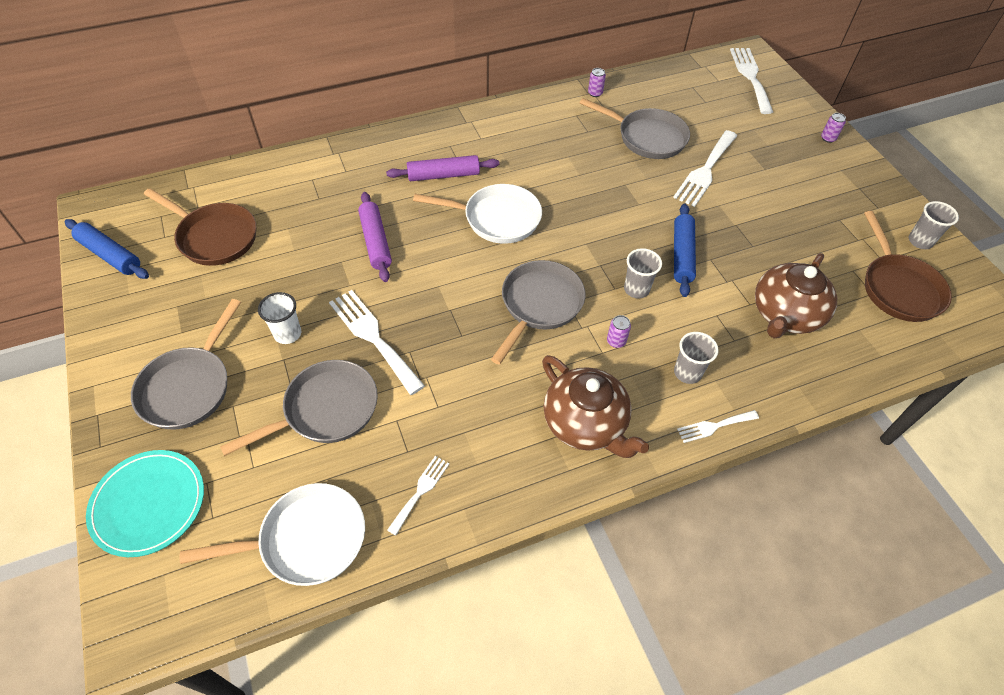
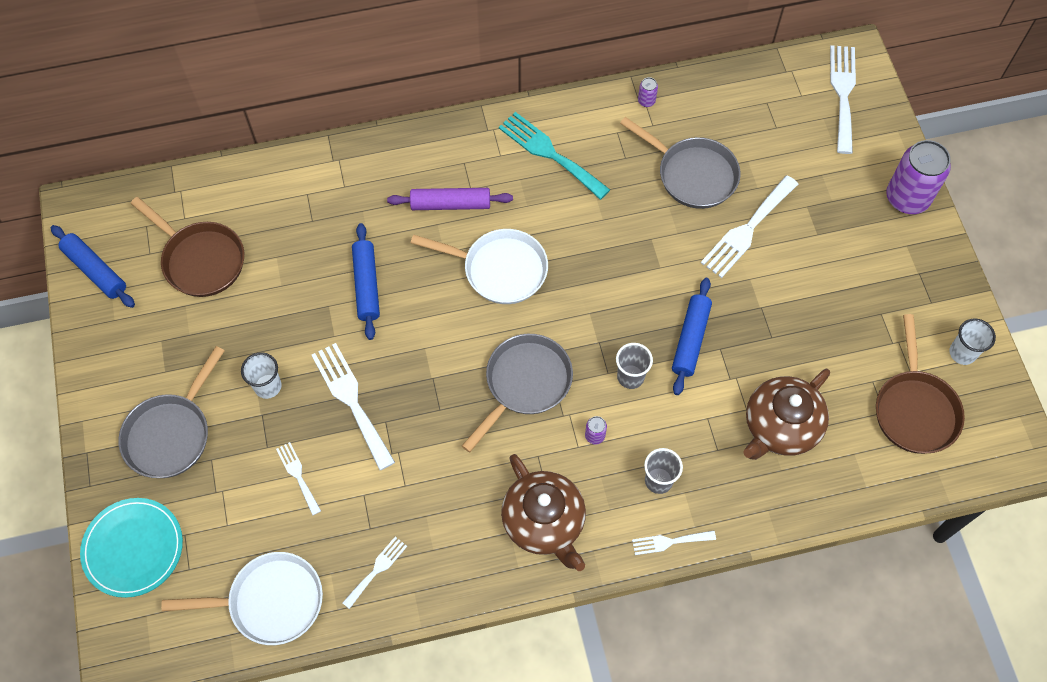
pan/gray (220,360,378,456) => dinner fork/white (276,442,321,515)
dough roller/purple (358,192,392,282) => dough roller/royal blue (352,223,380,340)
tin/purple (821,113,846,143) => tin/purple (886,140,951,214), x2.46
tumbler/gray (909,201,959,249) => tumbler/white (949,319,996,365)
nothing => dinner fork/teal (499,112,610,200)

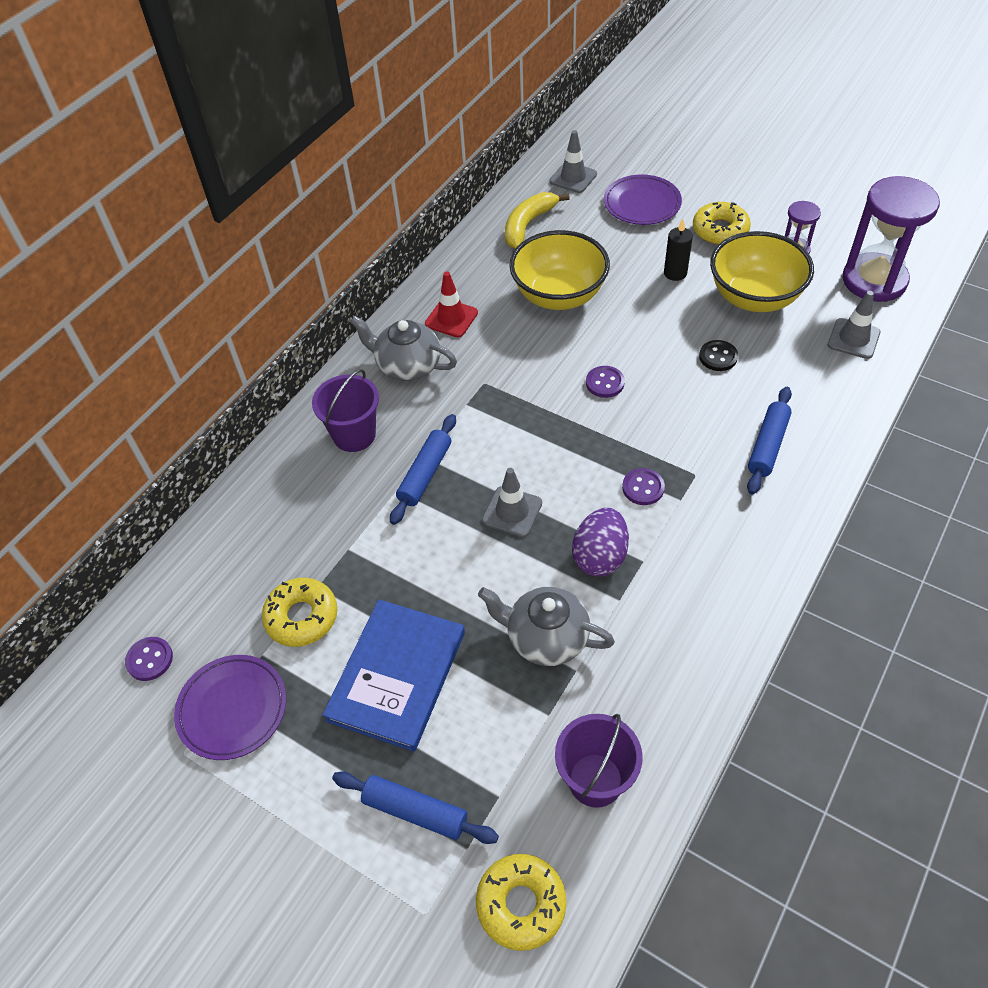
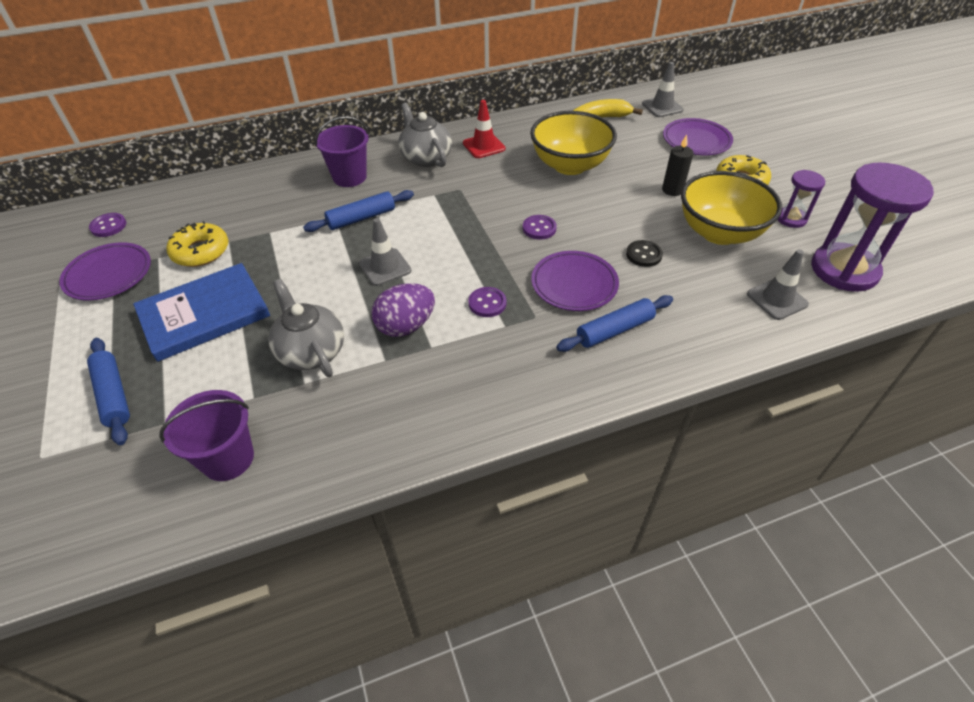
donut/bright yellow (476,854,567,951) => nothing
nothing => flat dish/purple (531,251,619,311)

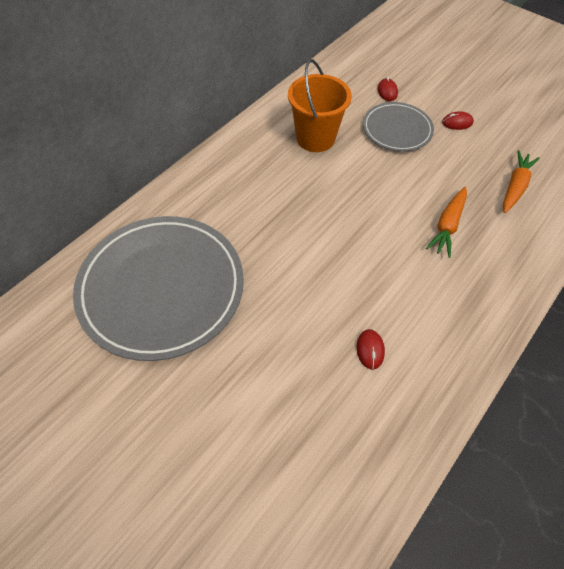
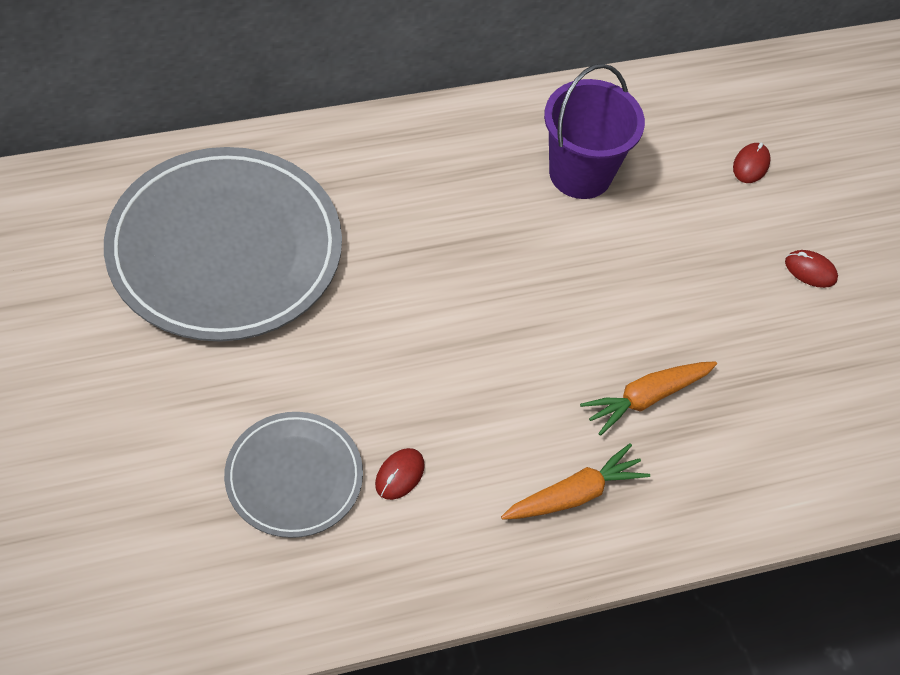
pail/orange-coloured (288,59,352,152) => pail/purple (544,64,645,199)
flat dish/gray (363,102,434,151) => flat dish/gray (224,412,363,538), moved
toy carrot/orange-coloured (503,150,540,213) => toy carrot/orange-coloured (501,443,650,520), moved

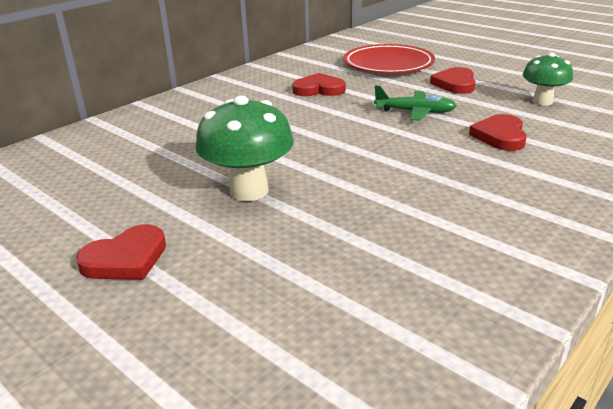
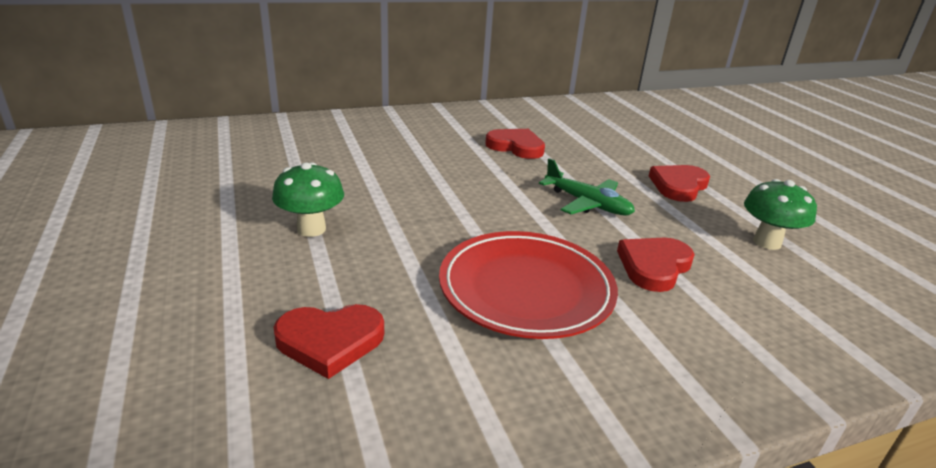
heart/scarlet (76,224,166,280) => heart/scarlet (273,304,384,379), moved
mushroom/green (196,95,294,201) => mushroom/green (272,162,344,237), x0.65
flat dish/scarlet (344,44,435,73) => flat dish/scarlet (439,231,618,339), moved

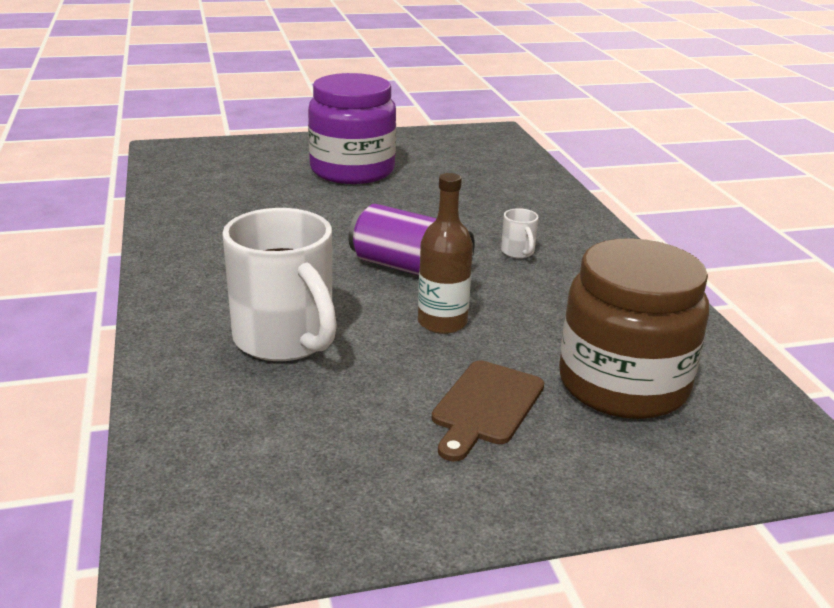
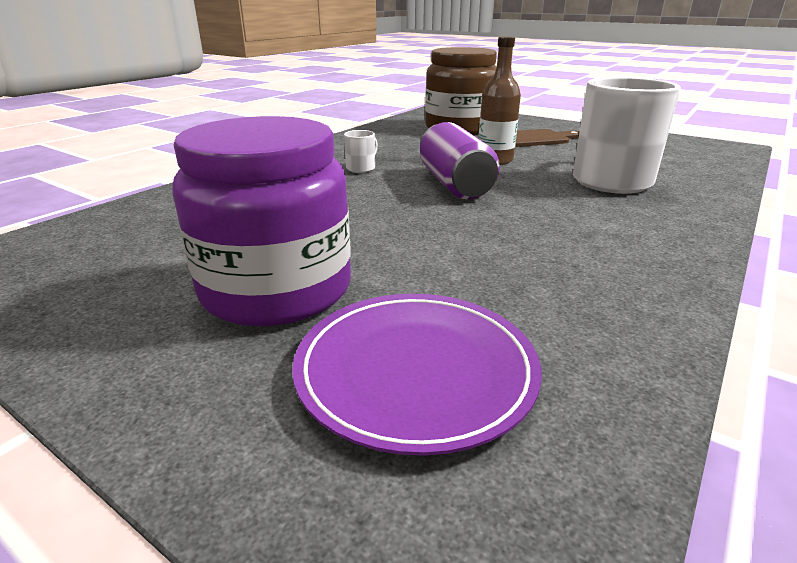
nothing => flat dish/purple (292,294,542,456)

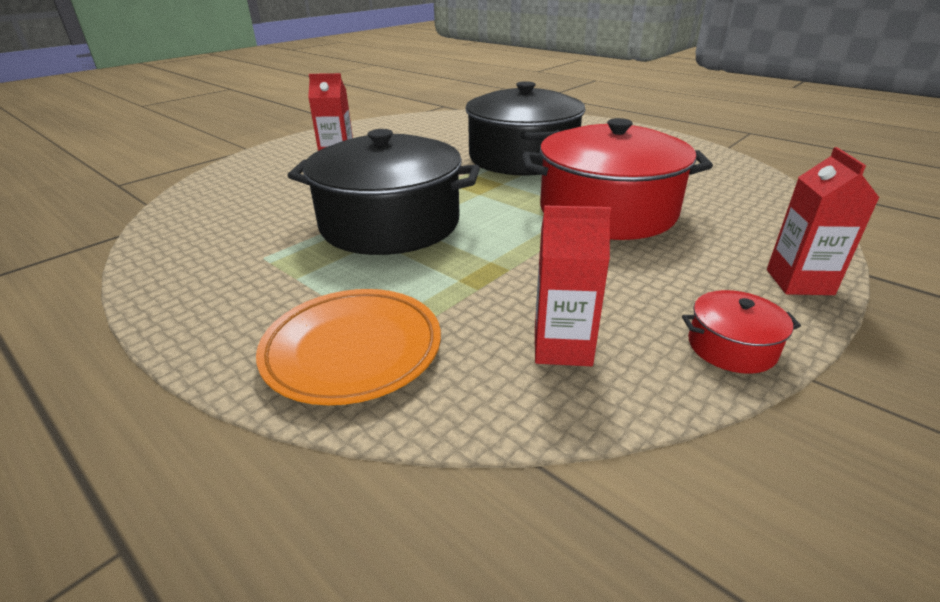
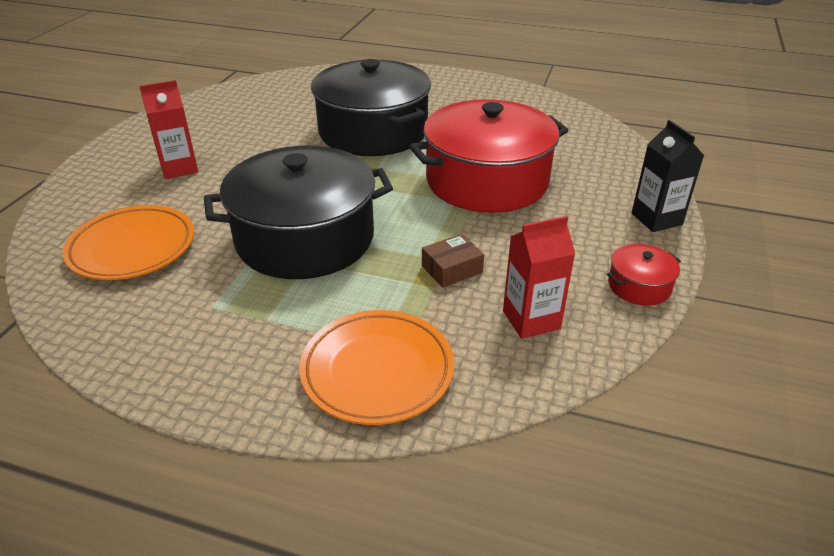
carton/scarlet (767,147,879,295) => carton/ebony (631,120,704,232)
nothing => flat dish/orange-coloured (62,205,194,280)
nothing => package/brown (422,234,484,288)

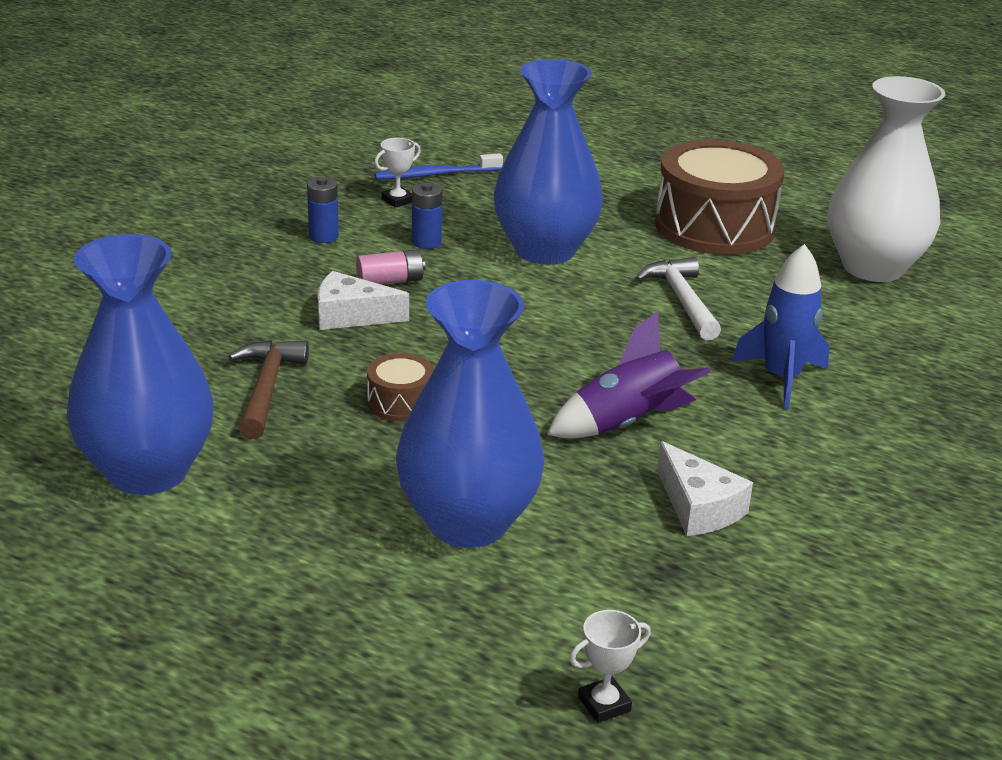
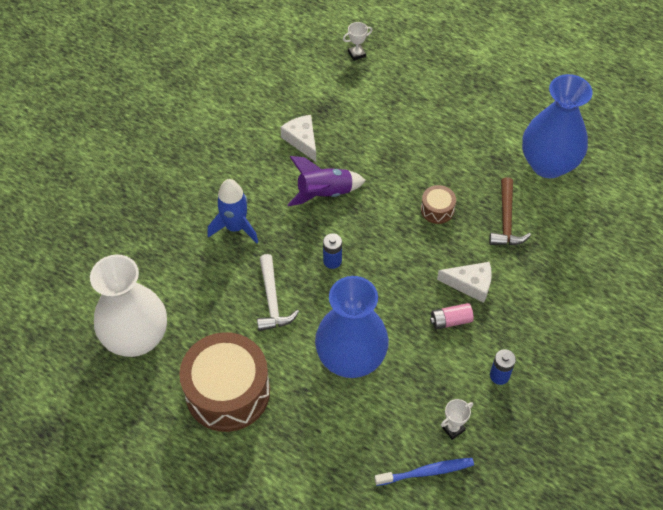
tall vase/royal blue (396,280,544,548) => nothing
battery/royal blue (412,183,442,249) => battery/royal blue (323,233,342,269), moved

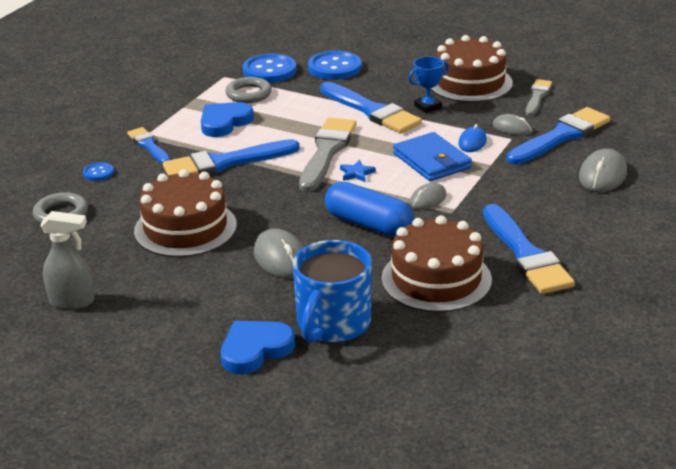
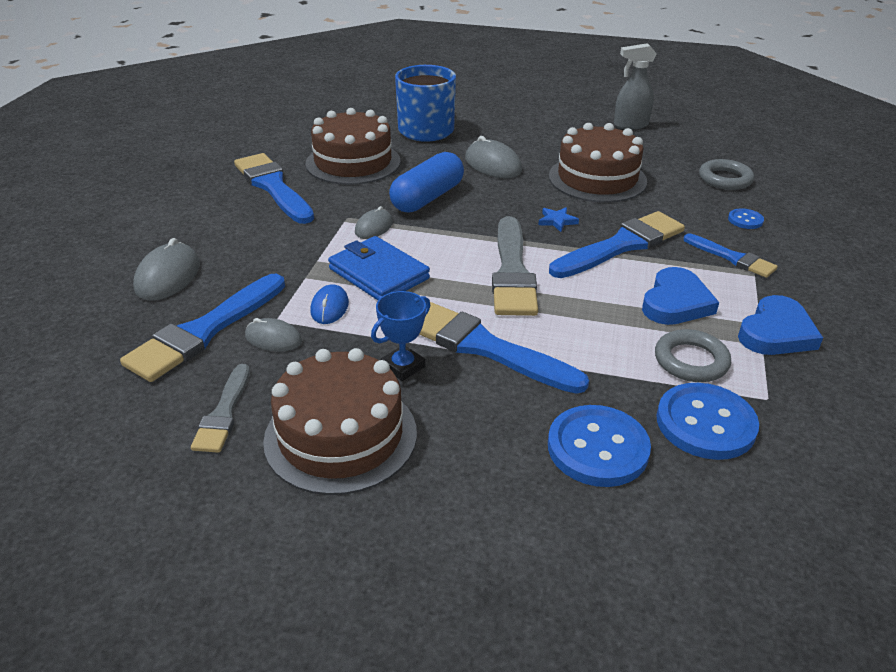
heart/royal blue (221,321,295,374) => heart/royal blue (738,295,823,355), moved
pill shape/royal blue (325,182,413,237) => pill shape/royal blue (389,152,464,213), 75 degrees counterclockwise
five-pointed star/royal blue (340,160,376,182) => five-pointed star/royal blue (538,207,579,232), moved

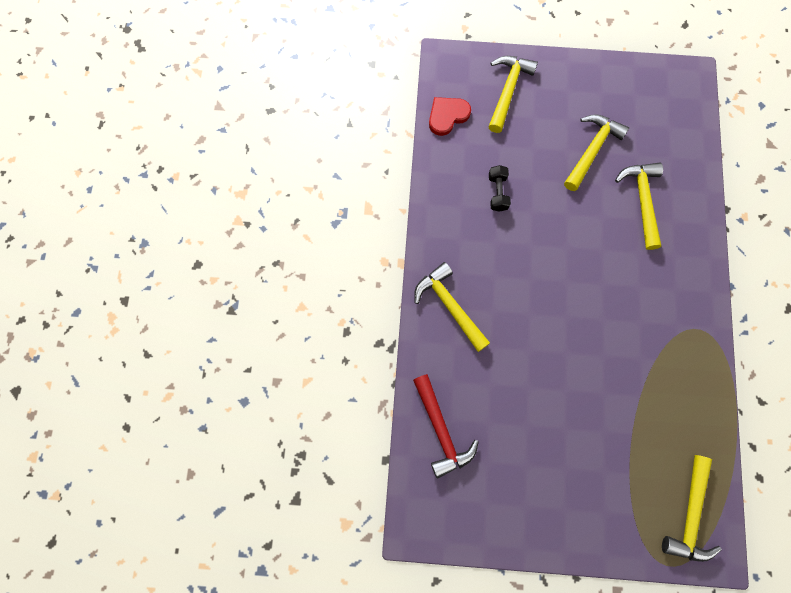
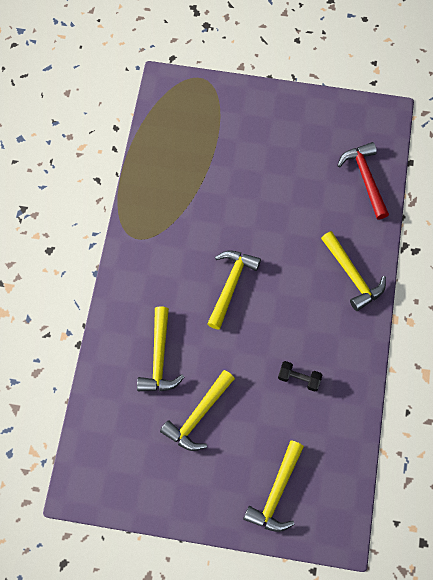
heart/scarlet (429,97,471,136) => nothing
hand weight/ebony (489,165,511,212) => hand weight/ebony (278,361,322,392), 75 degrees counterclockwise
hammer/bright yellow (662,455,722,562) => hammer/bright yellow (207,251,261,330), moved

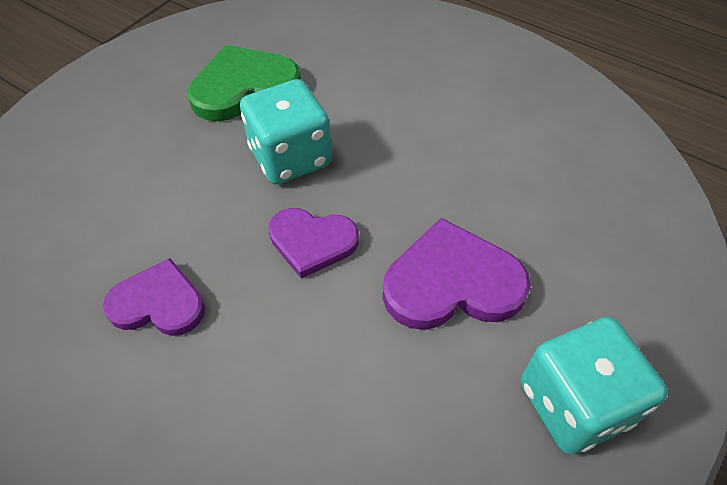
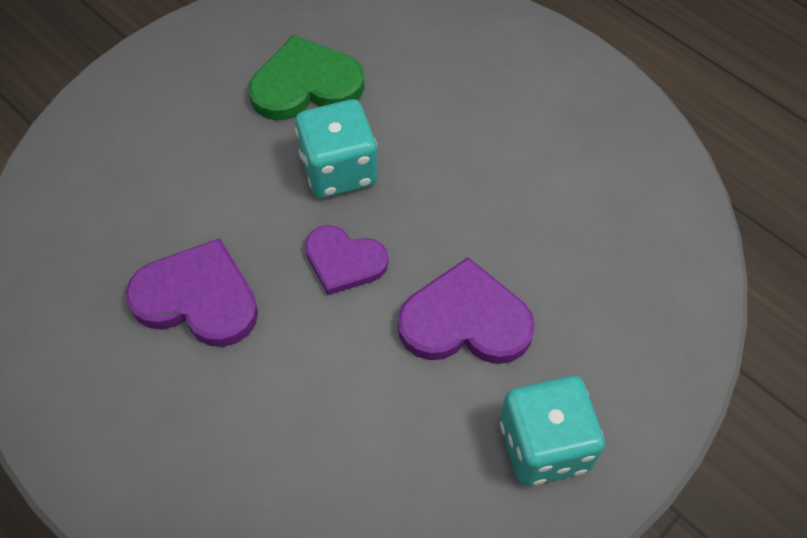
heart/purple (103,258,205,336) => heart/purple (125,238,258,347), x1.50

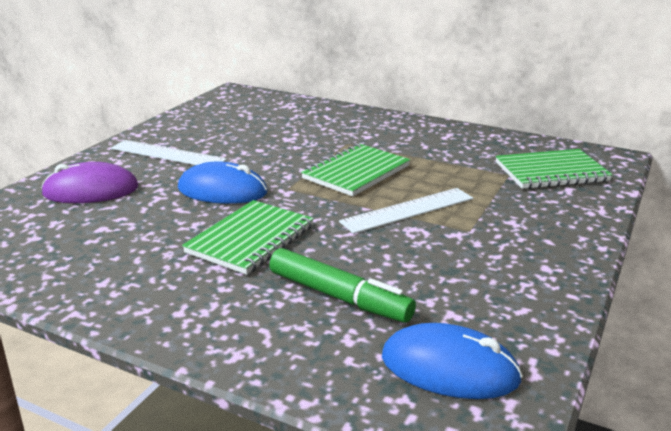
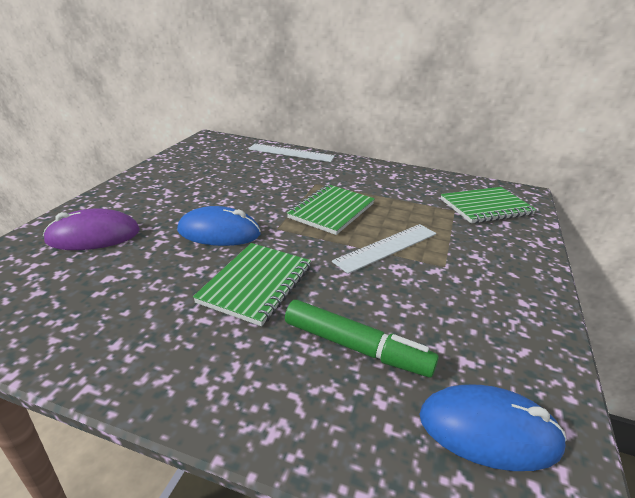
measuring stick/white (111,140,227,165) => measuring stick/white (248,144,335,162), moved

